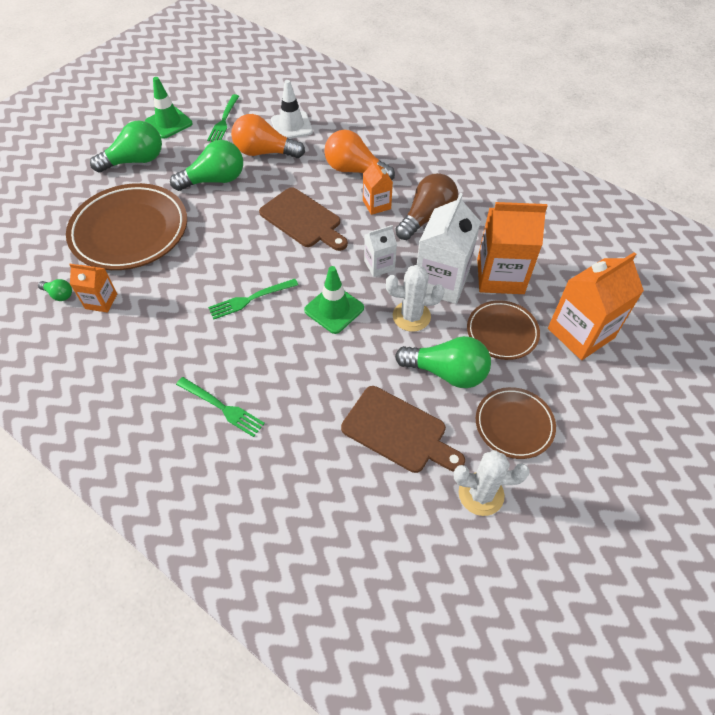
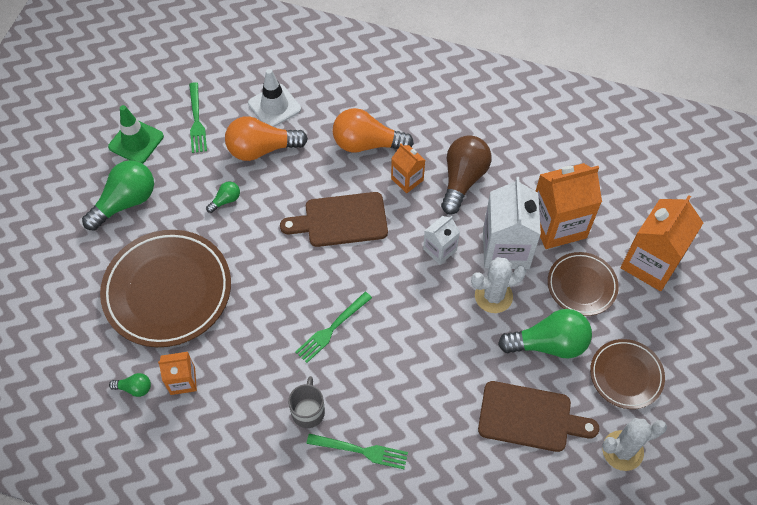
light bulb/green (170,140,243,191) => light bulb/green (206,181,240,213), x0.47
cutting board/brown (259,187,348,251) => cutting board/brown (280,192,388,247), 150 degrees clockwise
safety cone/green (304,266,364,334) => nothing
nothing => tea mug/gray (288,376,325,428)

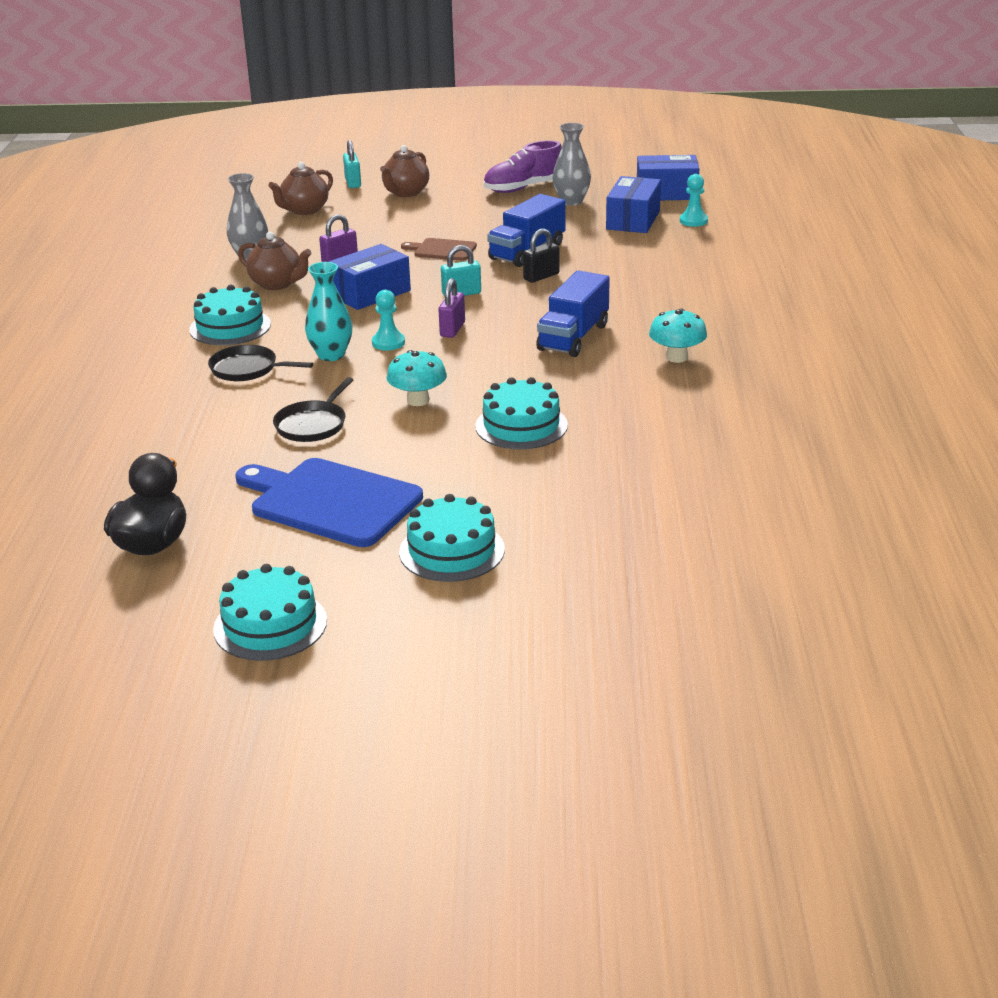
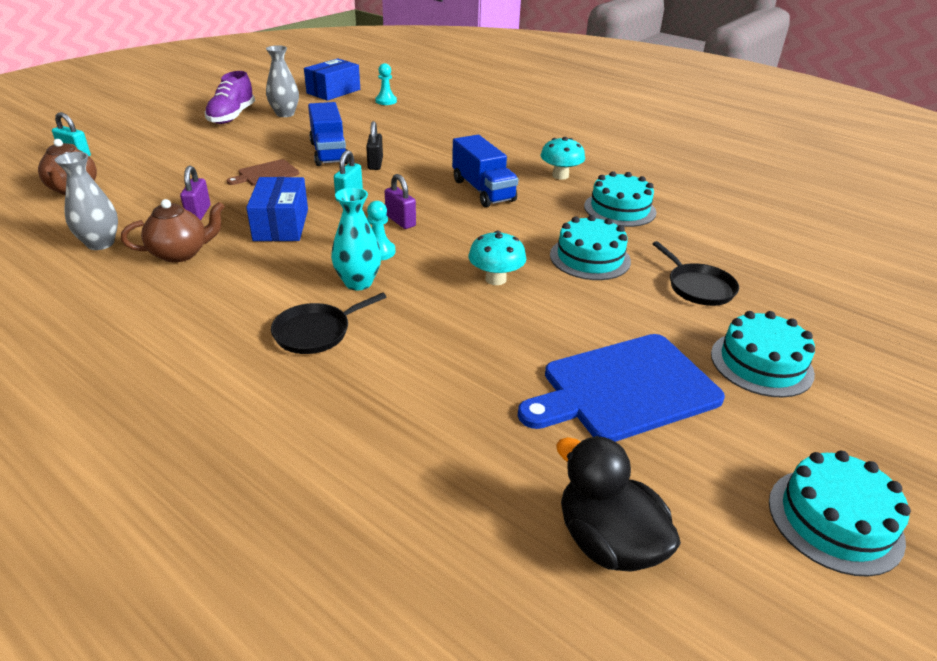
cake/teal (189,285,271,345) => cake/teal (584,171,657,227), moved
pan/ebony (273,377,353,442) => pan/ebony (653,241,739,306), moved
teapot/brown (380,145,429,197) => nothing
package/royal blue (606,176,661,233) => nothing

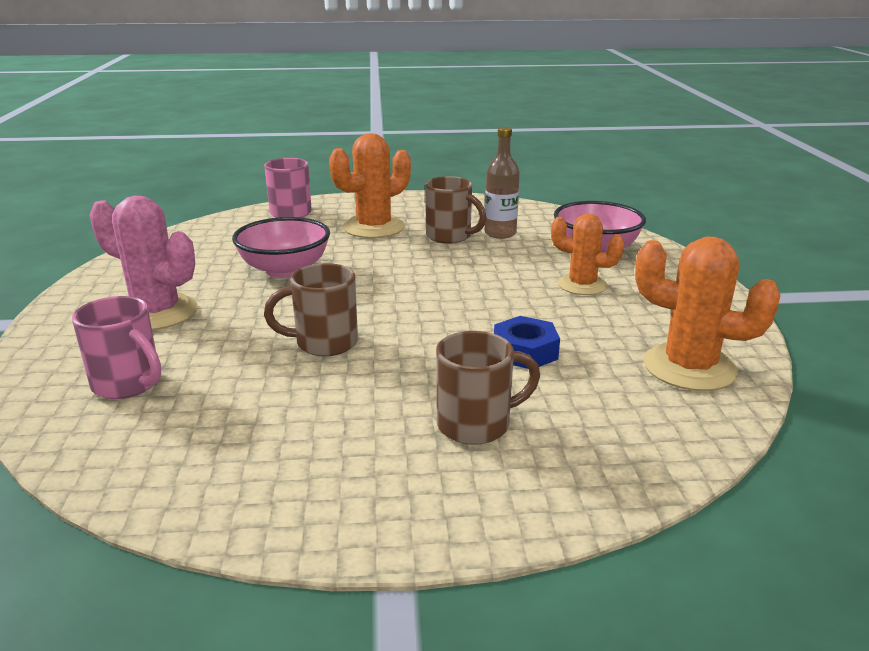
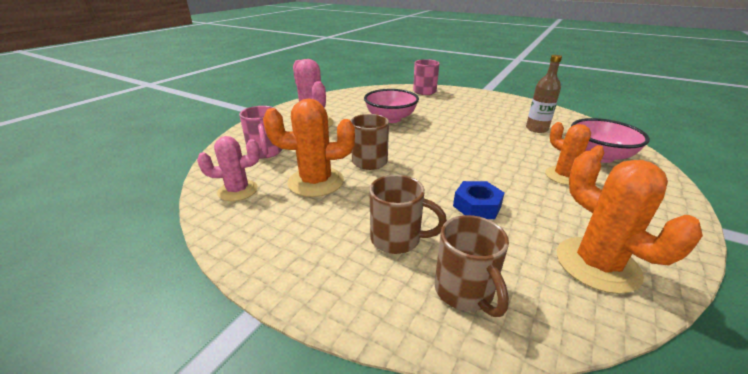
cactus/orange-coloured (329,133,411,238) => cactus/orange-coloured (263,99,355,197), moved
tea mug/brown (425,176,486,244) => tea mug/brown (434,215,509,317), moved
nothing => cactus/pink (197,136,260,201)

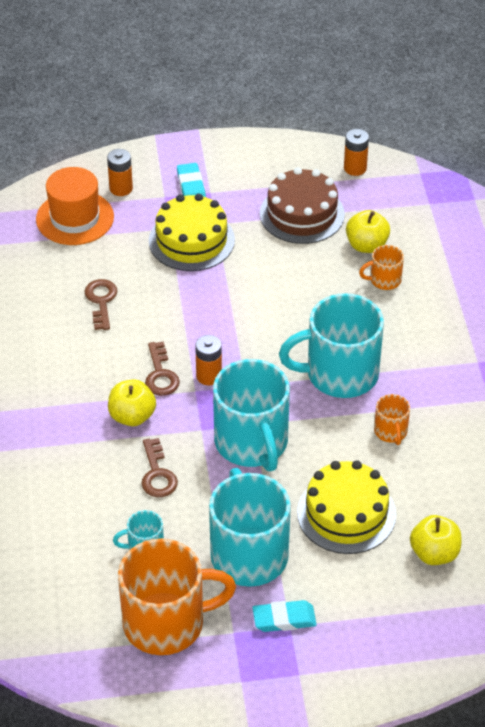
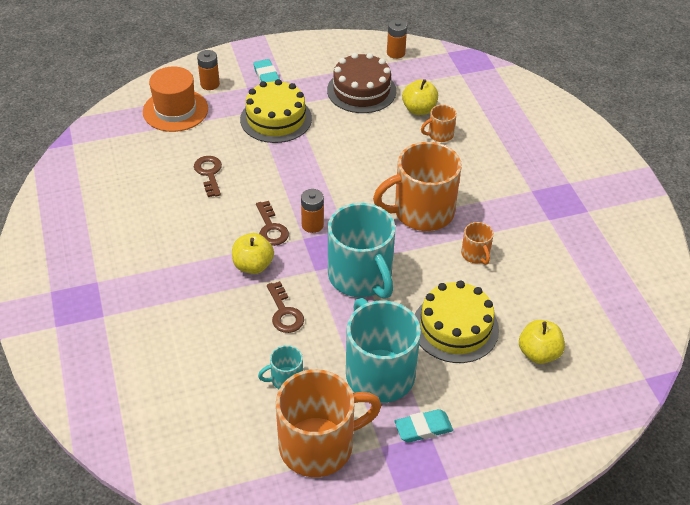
tea mug/teal (279,293,384,398) => tea mug/orange-coloured (373,142,462,231)

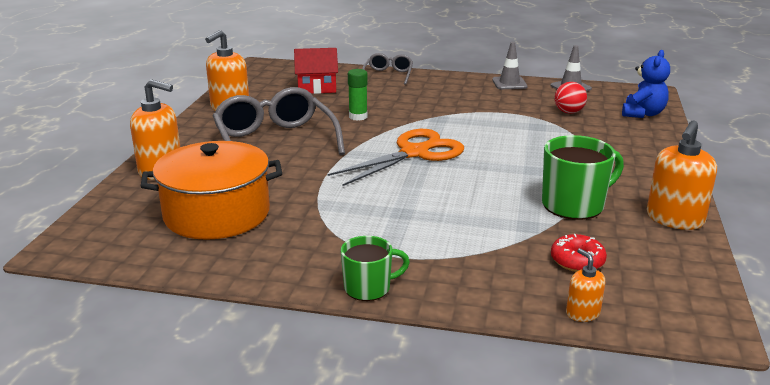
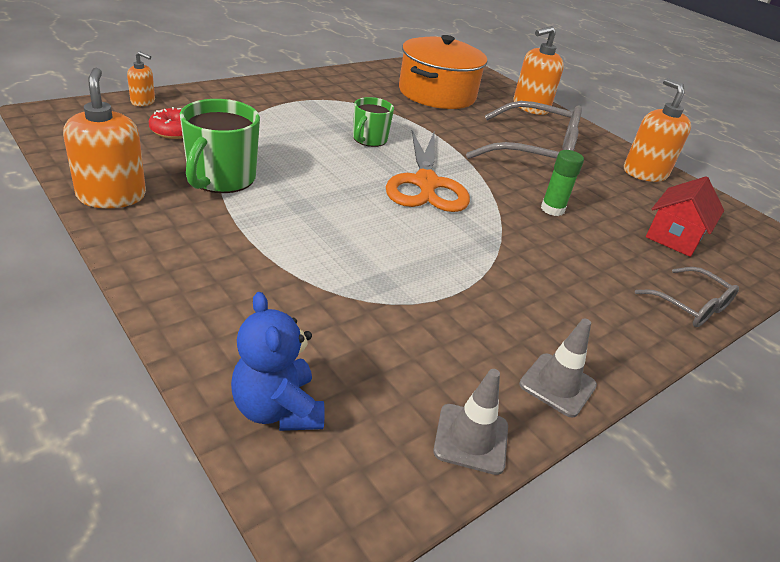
tea mug/green (340,236,410,301) => tea mug/green (353,97,394,147), moved
ball/scarlet (555,82,587,114) => nothing

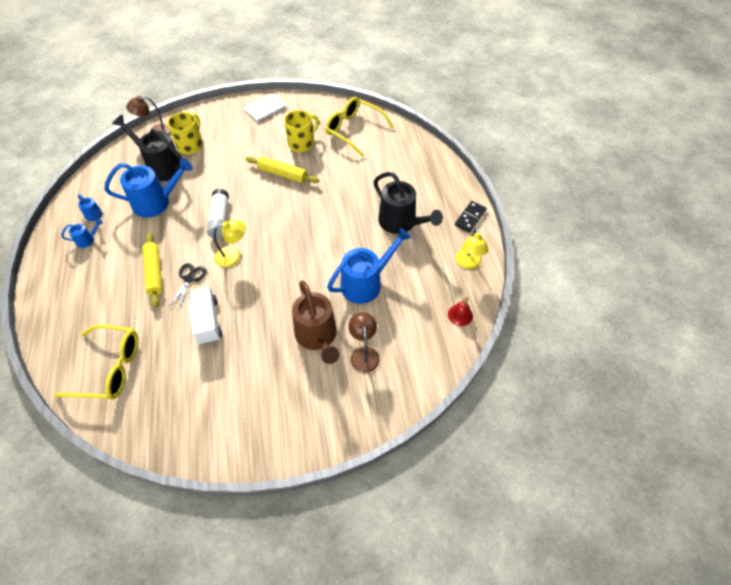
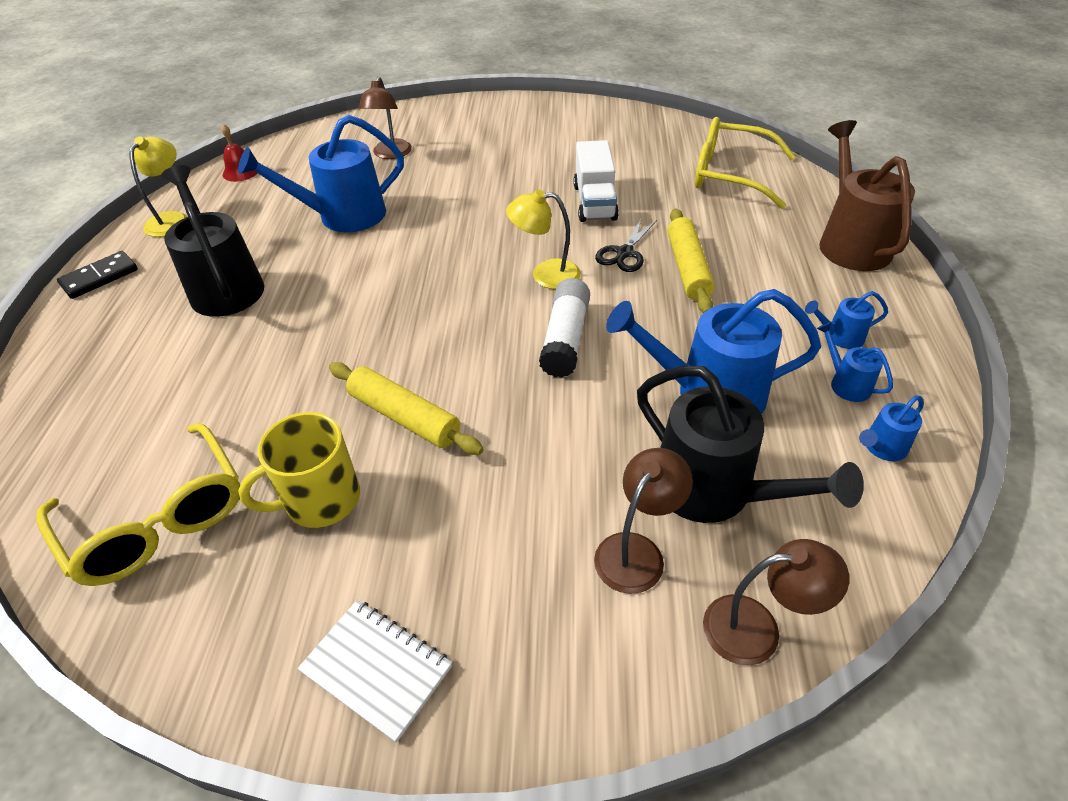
tea mug/bright yellow (167,112,203,154) => reading lamp/brown (594,448,693,594)
exercise book/white (244,93,286,122) => exercise book/white (298,600,452,743), 60 degrees clockwise
watering can/brown (292,280,340,364) => watering can/brown (819,120,915,271), moved
nothing => watering can/royal blue (859,395,924,461)

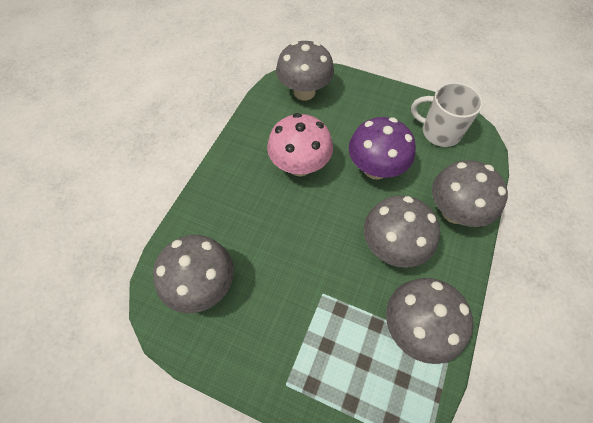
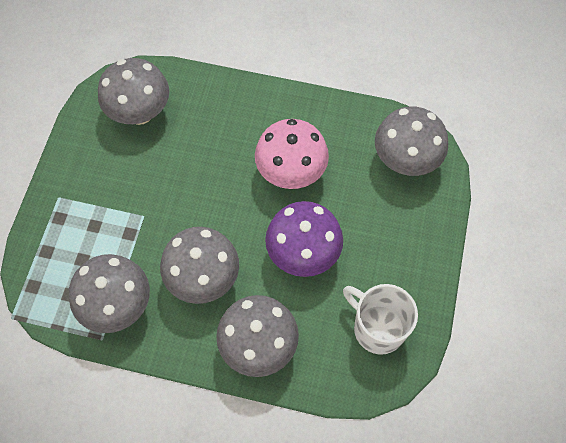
tea mug/white (411,82,483,147) => tea mug/white (343,284,418,355), 60 degrees counterclockwise

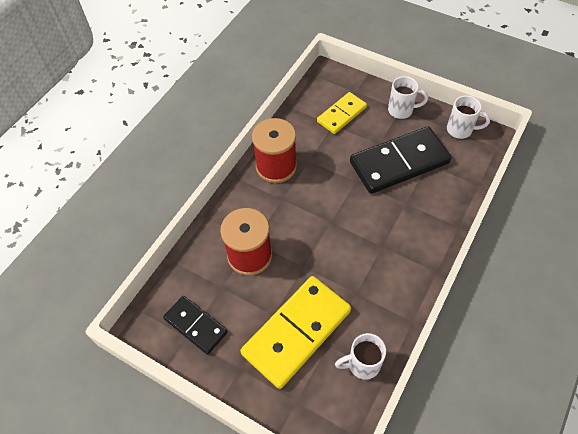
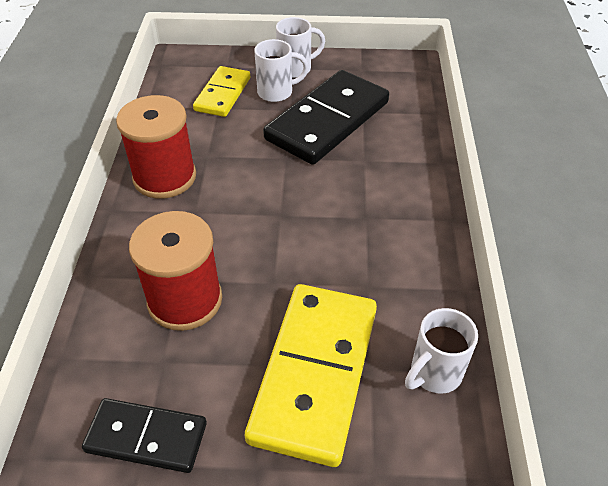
tea mug/white (447,95,490,139) => tea mug/white (254,39,309,102), moved

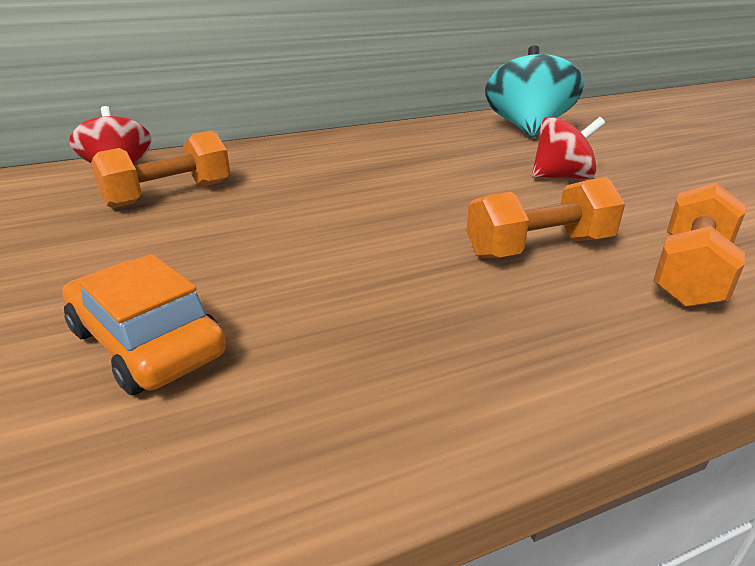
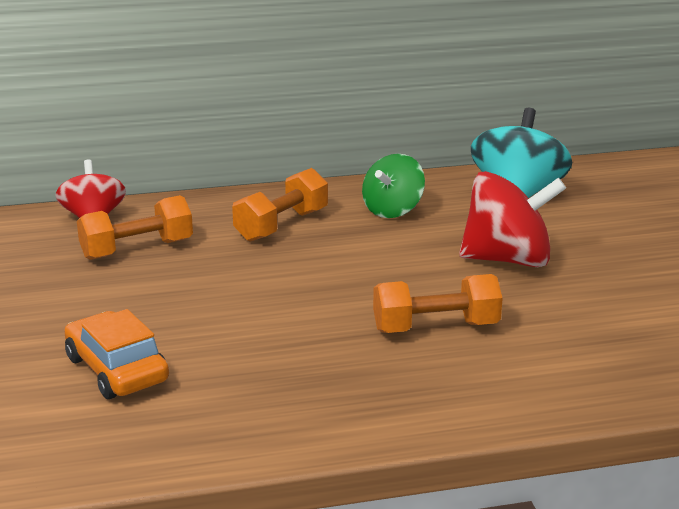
whirligig/scarlet (532,116,606,179) => whirligig/scarlet (459,171,566,267), x1.53
hand weight/orange-coloured (653,182,745,307) => hand weight/orange-coloured (232,168,328,242), moved
nothing => whirligig/green (362,154,425,218)

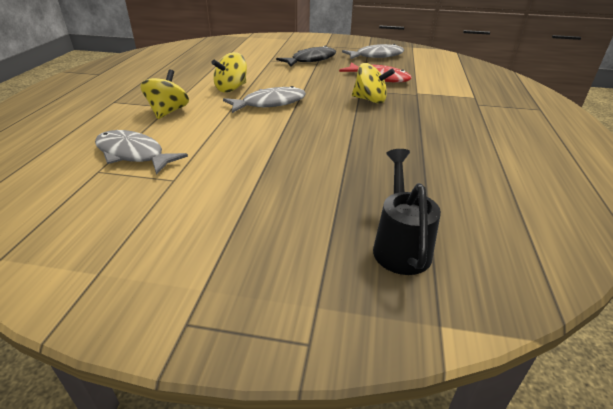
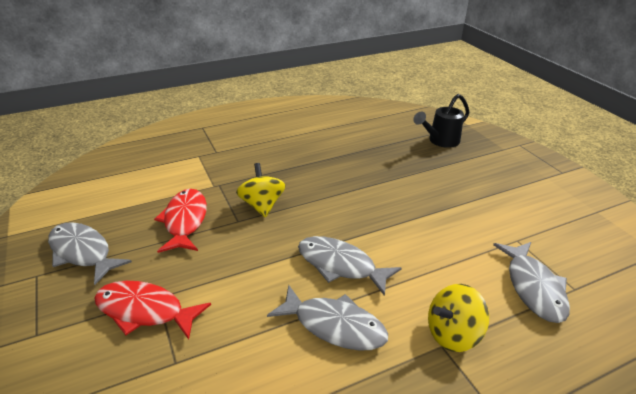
whirligig/bright yellow (211,52,247,92) => fish/gray (267,285,388,351)
fish/ebony (276,46,336,66) => fish/scarlet (94,281,211,340)

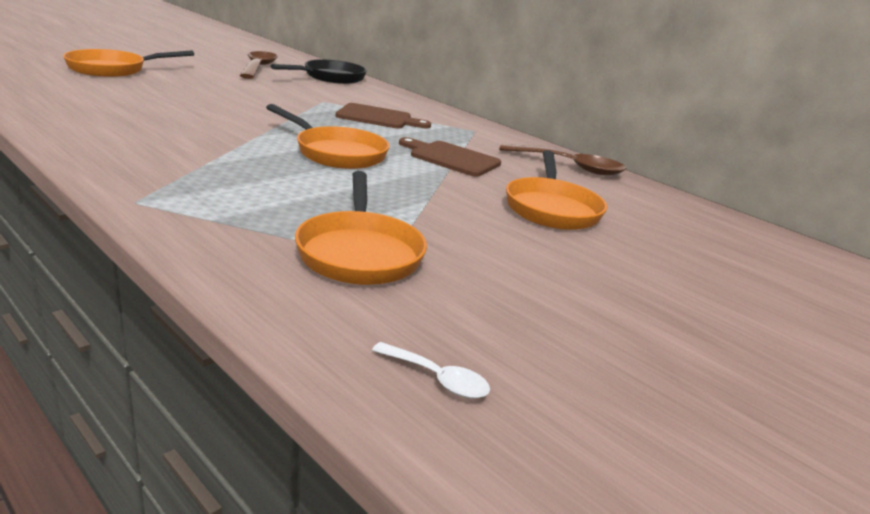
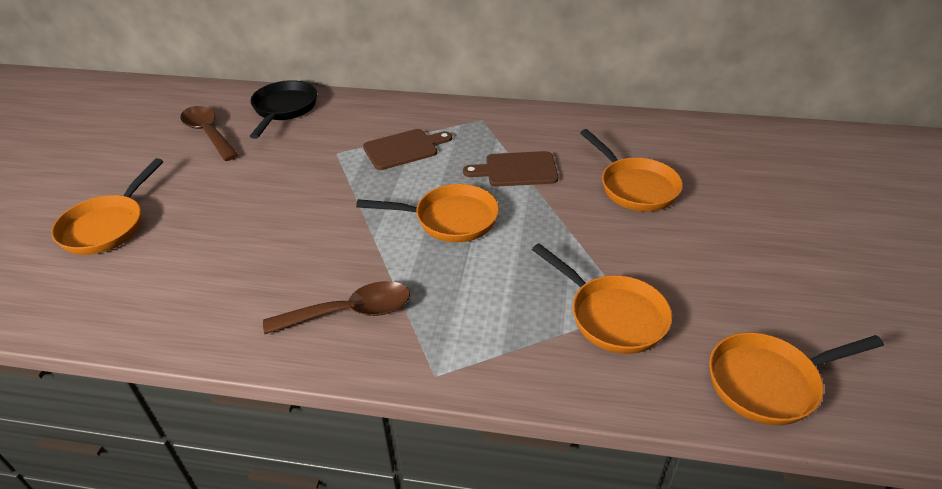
teaspoon/white (372,342,490,399) => pan/orange-coloured (709,332,884,425)
teaspoon/brown (499,144,627,175) => teaspoon/brown (263,281,410,334), moved

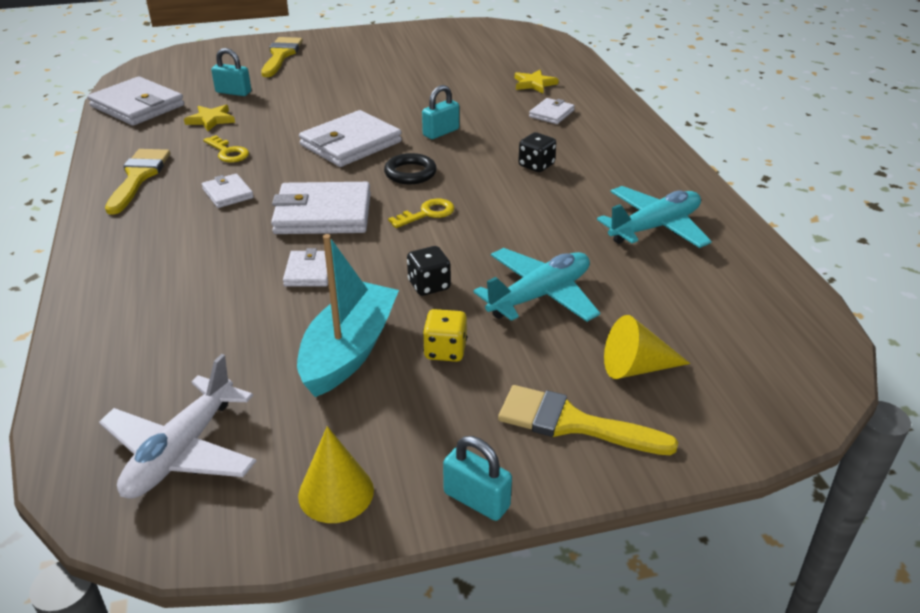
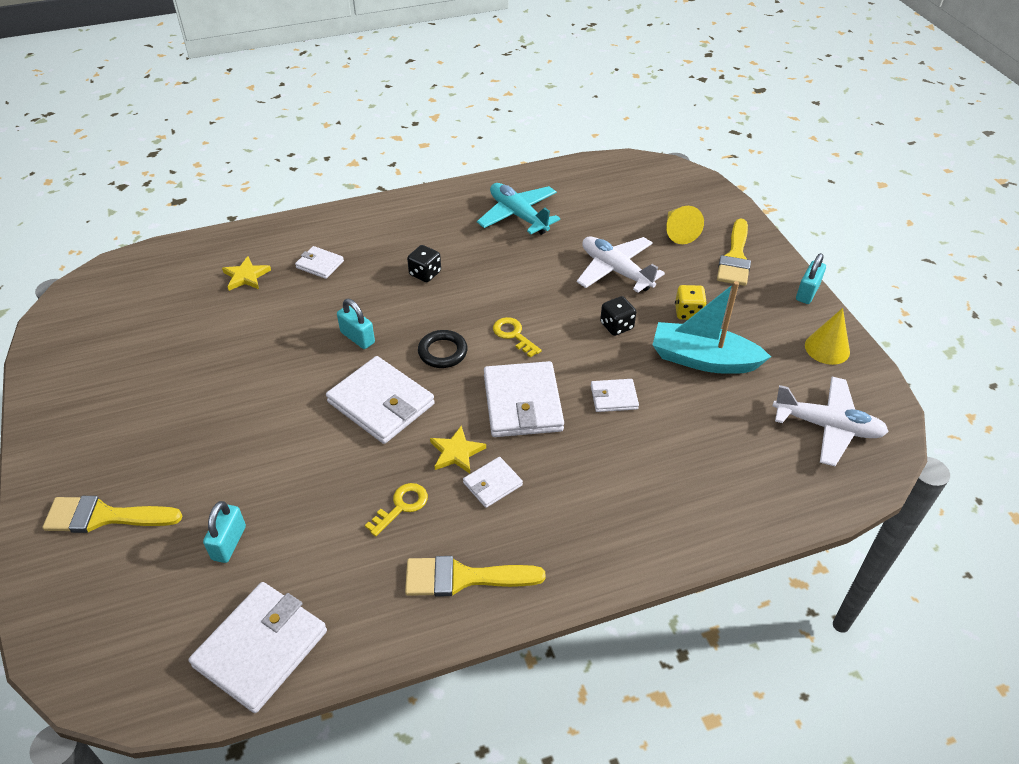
five-pointed star/bright yellow (184,105,235,131) => five-pointed star/bright yellow (430,425,486,473), moved
toy plane/teal (473,248,600,322) => toy plane/white (577,237,665,293)

